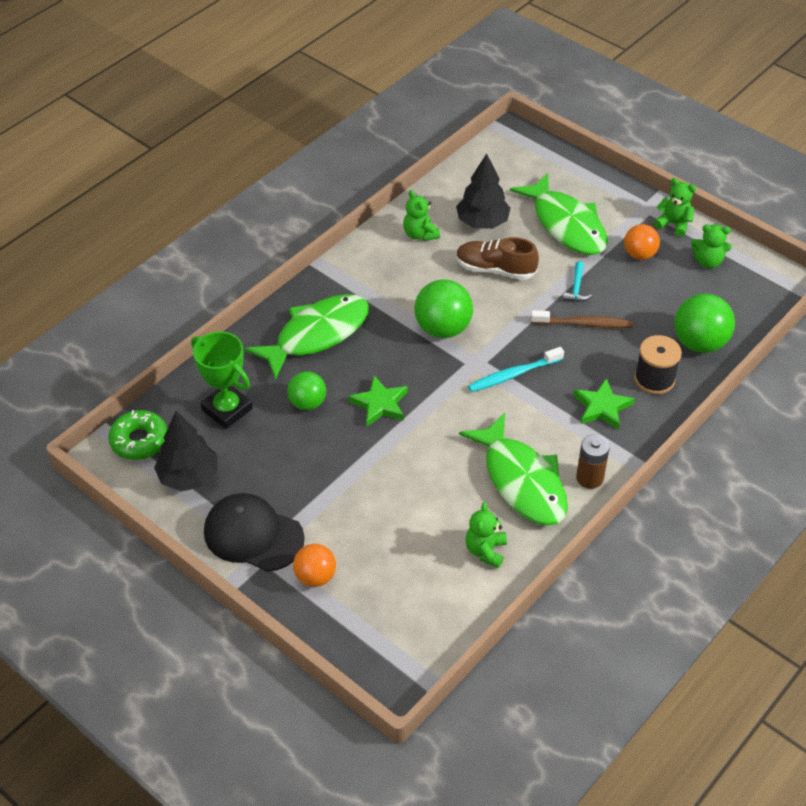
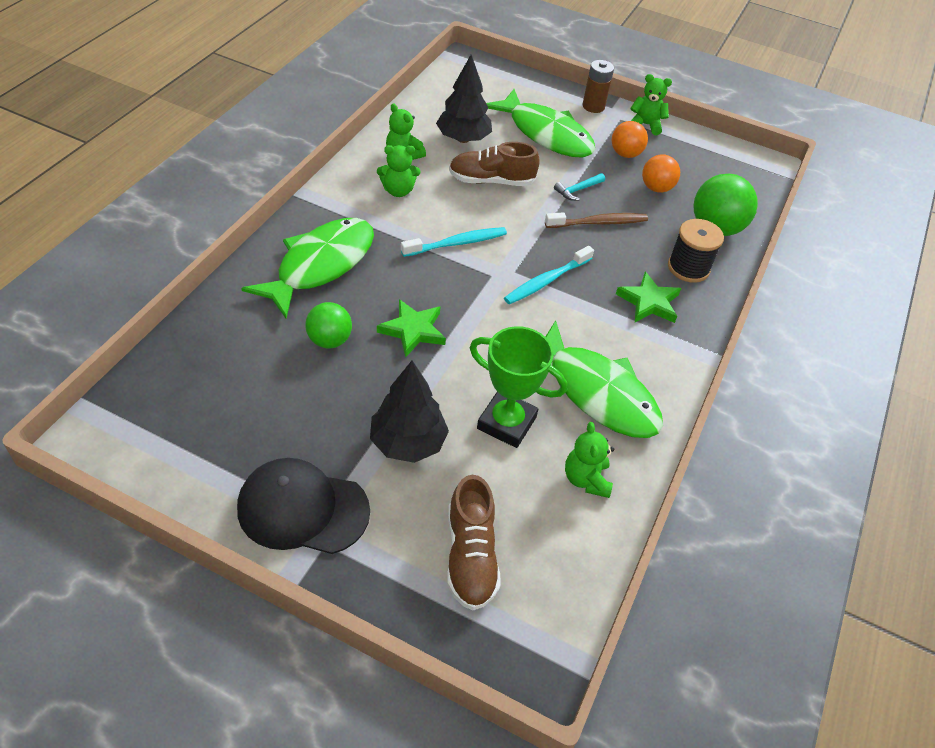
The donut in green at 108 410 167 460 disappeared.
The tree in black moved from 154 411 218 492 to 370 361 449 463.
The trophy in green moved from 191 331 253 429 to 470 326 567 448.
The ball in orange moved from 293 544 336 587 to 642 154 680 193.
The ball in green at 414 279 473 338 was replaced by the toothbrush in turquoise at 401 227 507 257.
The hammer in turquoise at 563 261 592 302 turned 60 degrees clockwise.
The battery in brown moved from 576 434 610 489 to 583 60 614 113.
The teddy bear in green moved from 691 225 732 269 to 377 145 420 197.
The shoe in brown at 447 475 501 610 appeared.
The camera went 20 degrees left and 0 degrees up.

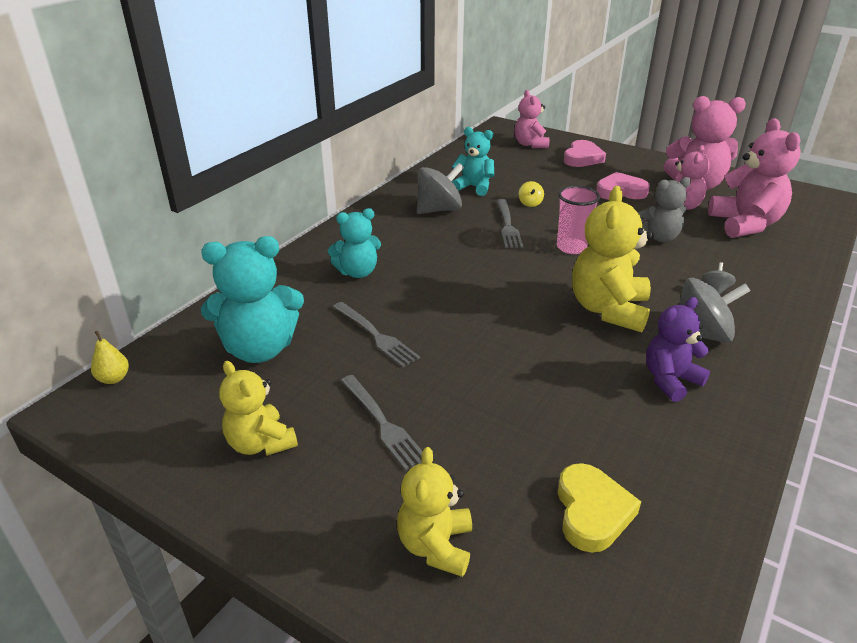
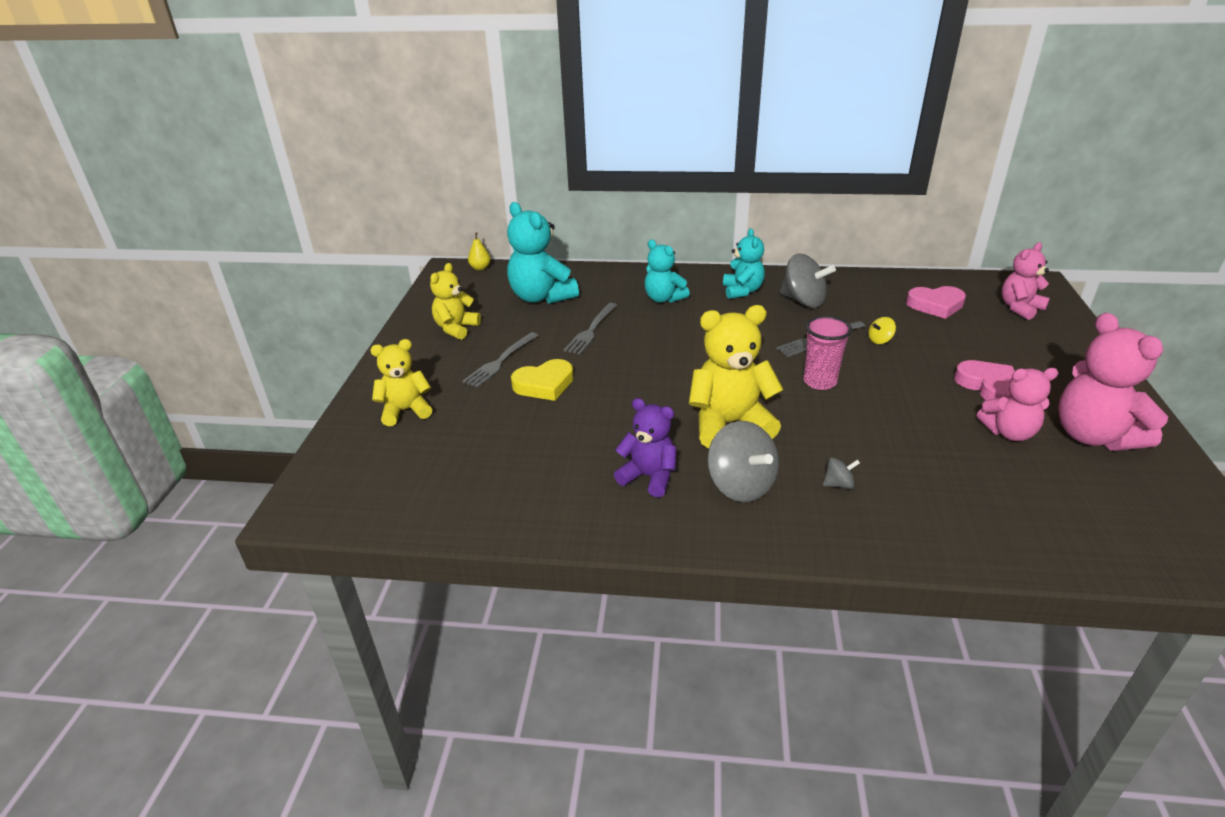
The teddy bear in turquoise moved from 452 127 494 196 to 723 228 765 299.
The heart in yellow moved from 558 463 641 553 to 511 359 574 401.
The heart in pink moved from 564 140 606 167 to 906 286 966 319.
The teddy bear in grey at 638 177 691 242 disappeared.
The teddy bear in pink at 708 119 801 238 disappeared.
The camera went 65 degrees right and 0 degrees up.

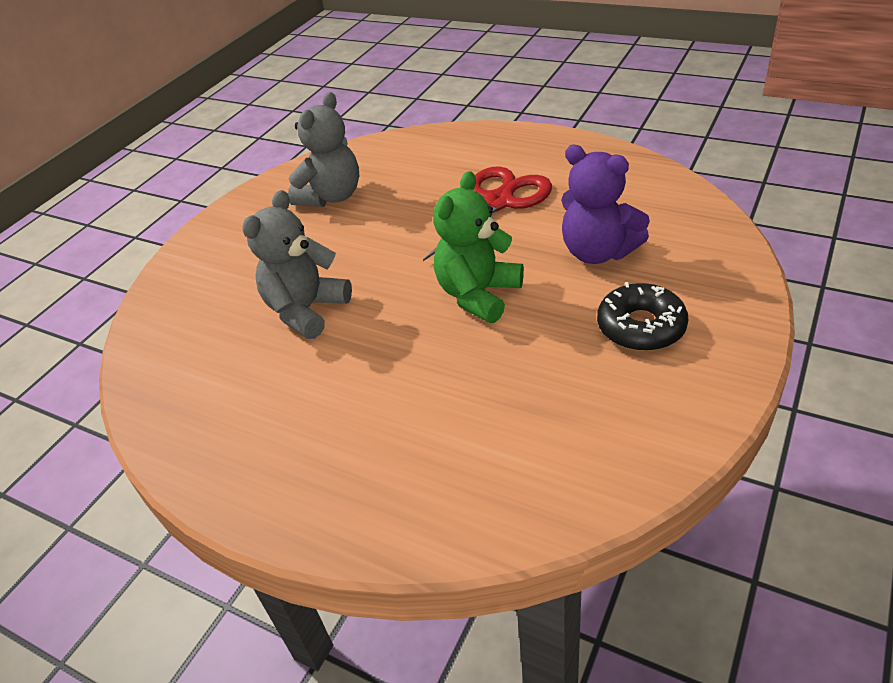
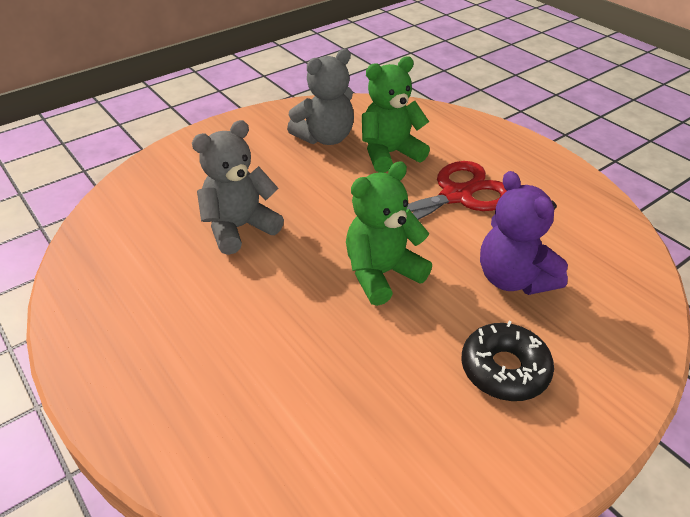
The teddy bear in green at 362 56 430 173 appeared.
The camera went 20 degrees right and 0 degrees up.

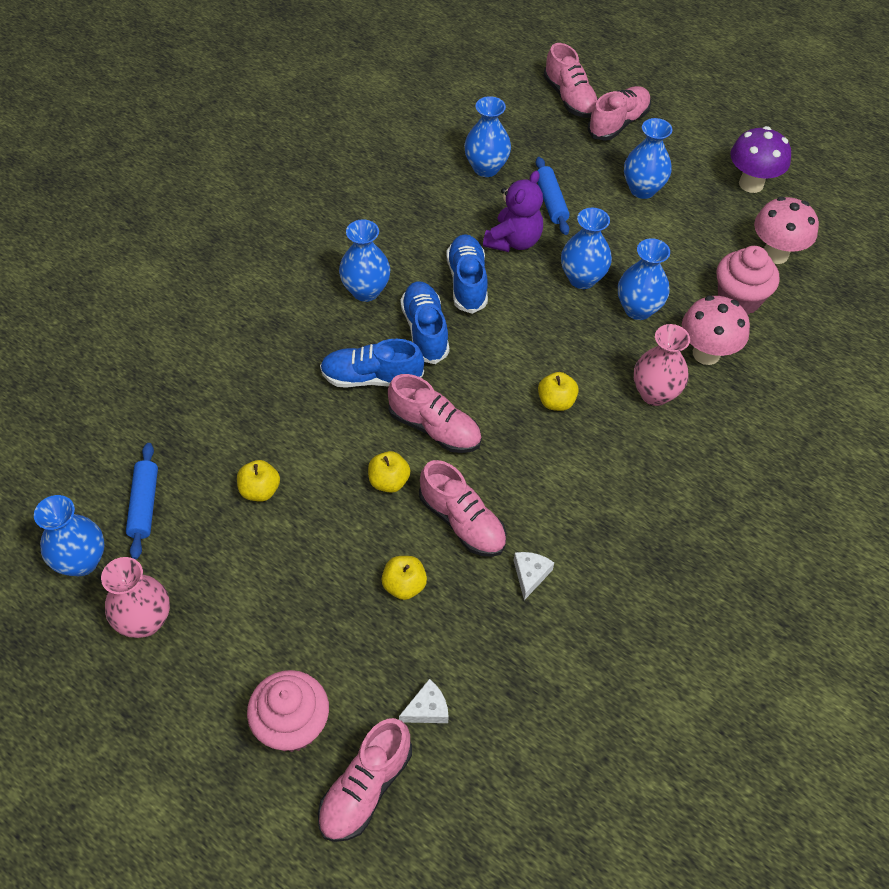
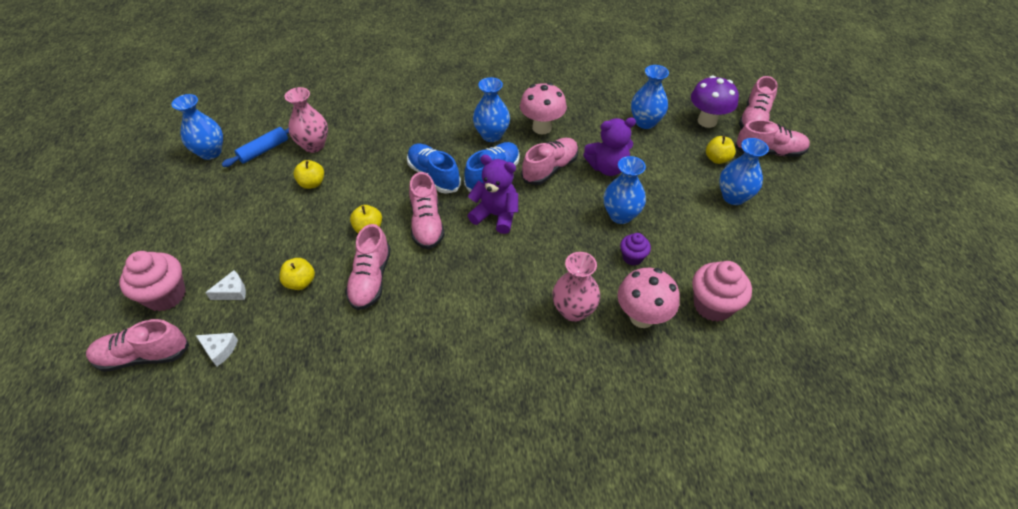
The vase in pink moved from 101 557 170 638 to 285 87 328 153.
The shoe in blue at 446 234 488 314 became the shoe in pink at 521 138 578 185.
The cheese in white moved from 514 552 554 600 to 205 270 246 300.
The rolling pin in blue at 536 157 570 235 disappeared.
The apple in yellow moved from 538 372 579 411 to 706 136 736 164.
The vase in blue at 618 238 670 320 was replaced by the cupcake in purple at 620 233 651 266.
The mushroom in purple moved from 730 126 791 193 to 691 76 739 128.
The mushroom in pink moved from 754 196 819 264 to 520 83 567 135.
The teddy bear in purple at 468 155 518 234 appeared.
The camera went 50 degrees right and 5 degrees down.

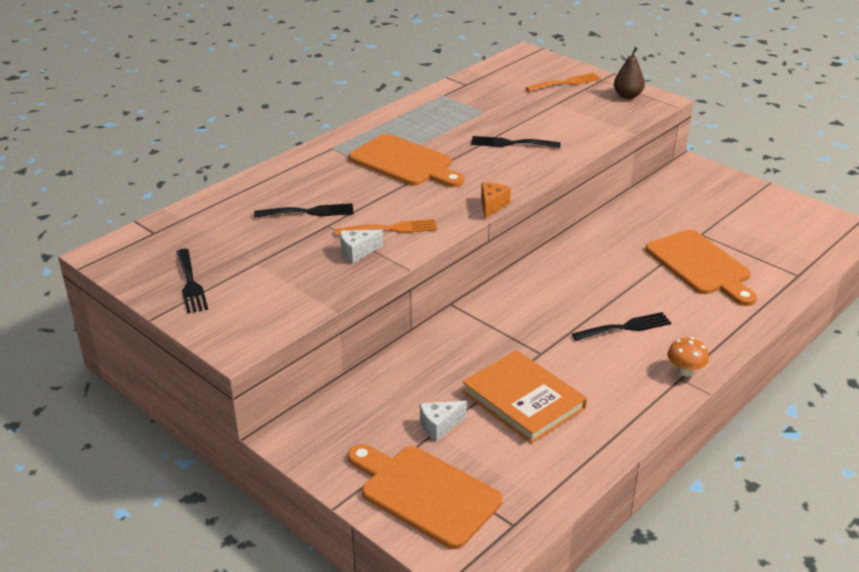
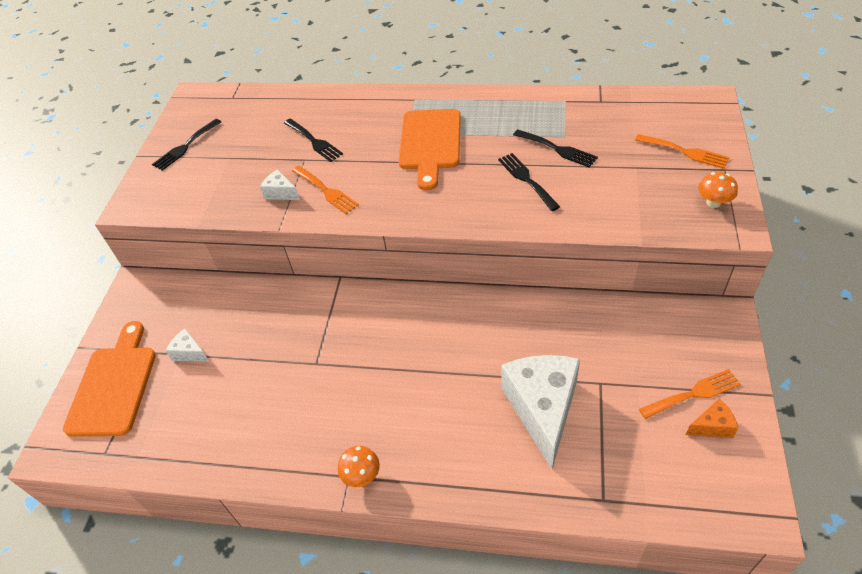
The book in orange at 462 350 587 444 disappeared.
The cheese in orange moved from 481 183 511 218 to 686 399 738 438.
The fork in black moved from 572 312 671 341 to 513 129 598 168.
The pear in brown at 614 47 645 99 was replaced by the mushroom in orange at 698 172 738 208.
The cutting board in orange at 646 230 757 306 was replaced by the cheese in white at 501 355 580 469.
The fork in orange at 639 369 741 419 appeared.
The camera went 60 degrees right and 15 degrees up.

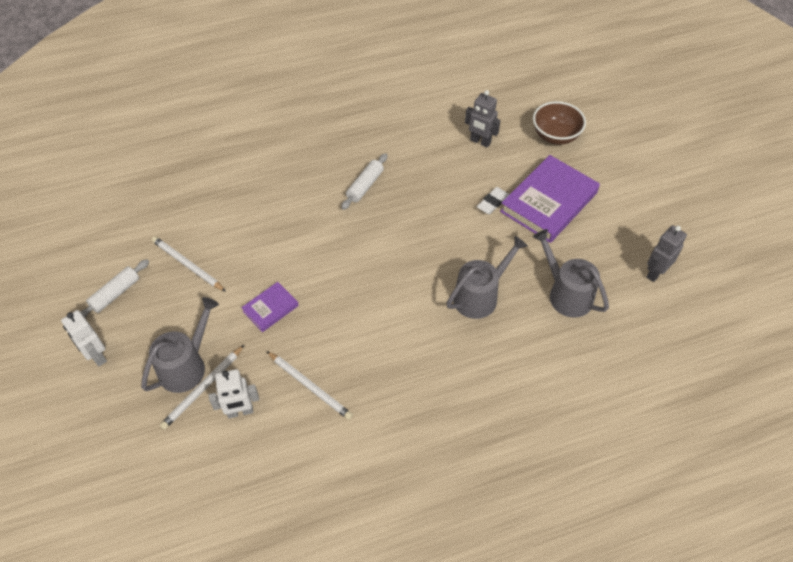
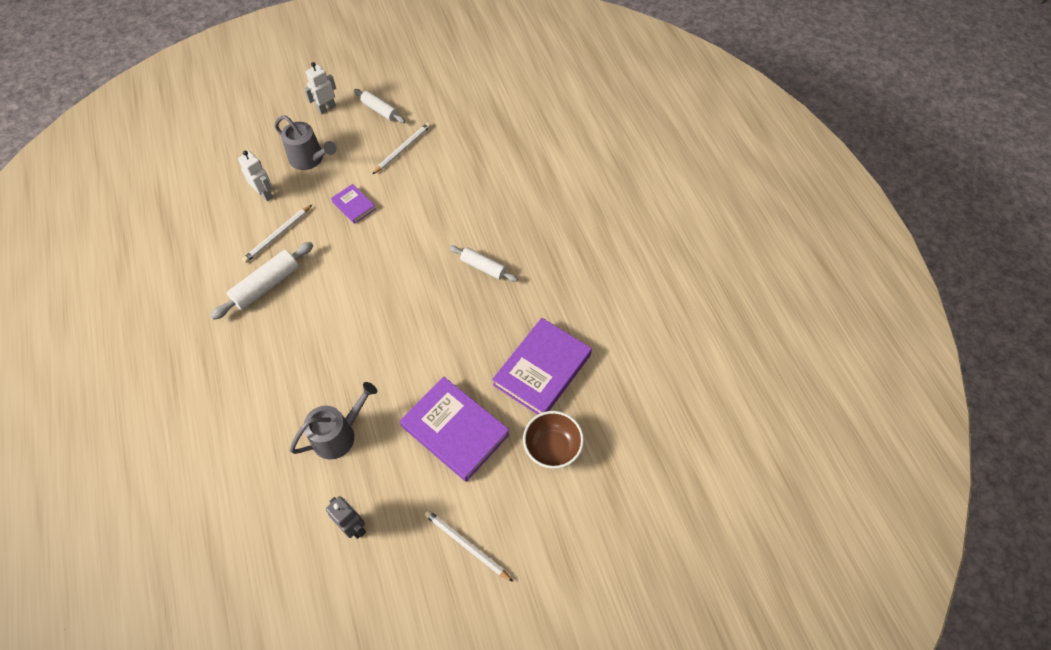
The pencil in white moved from 160 345 244 430 to 425 510 513 582.
The robot in white at 209 369 259 418 turned 150 degrees clockwise.
The watering can in grey at 446 236 528 319 disappeared.
The robot in grey at 465 90 501 148 was replaced by the book in purple at 492 318 592 415.
The eraser in white at 477 187 509 214 disappeared.
The rolling pin in white at 211 242 313 320 appeared.
The camera went 90 degrees right and 5 degrees up.

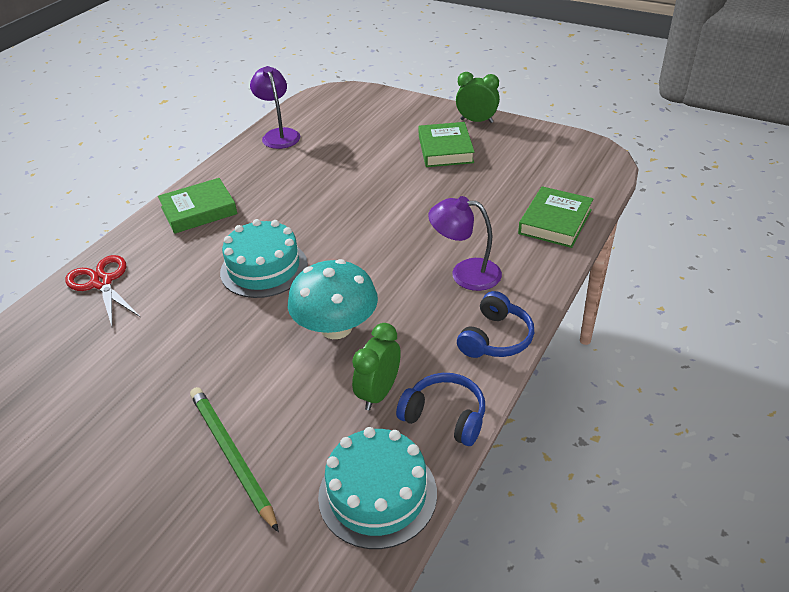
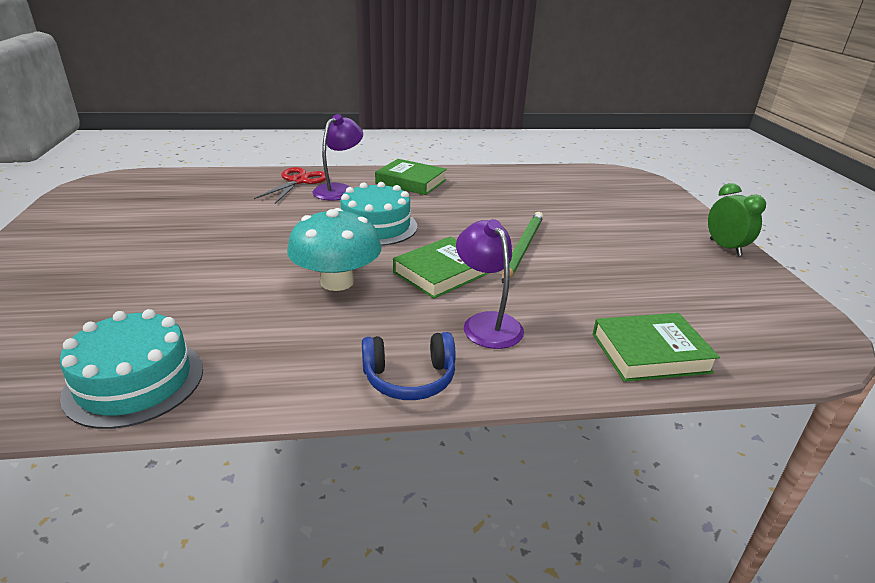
The pencil in green moved from 190 387 279 532 to 502 212 543 283.
The lamp in purple moved from 250 66 300 149 to 312 114 363 200.
The clock in green at 352 323 401 410 disappeared.
The headphones in blue at 396 373 485 446 disappeared.
The book in green moved from 418 122 475 167 to 393 237 489 299.
The camera went 50 degrees right and 10 degrees down.

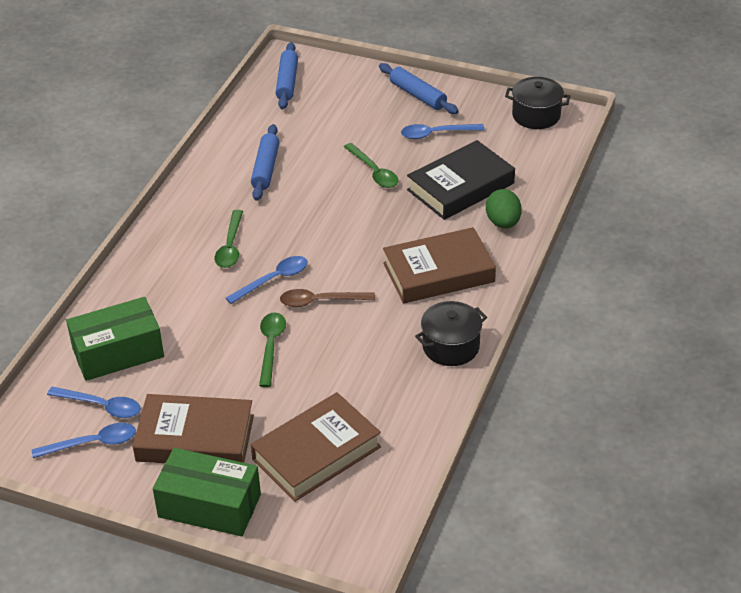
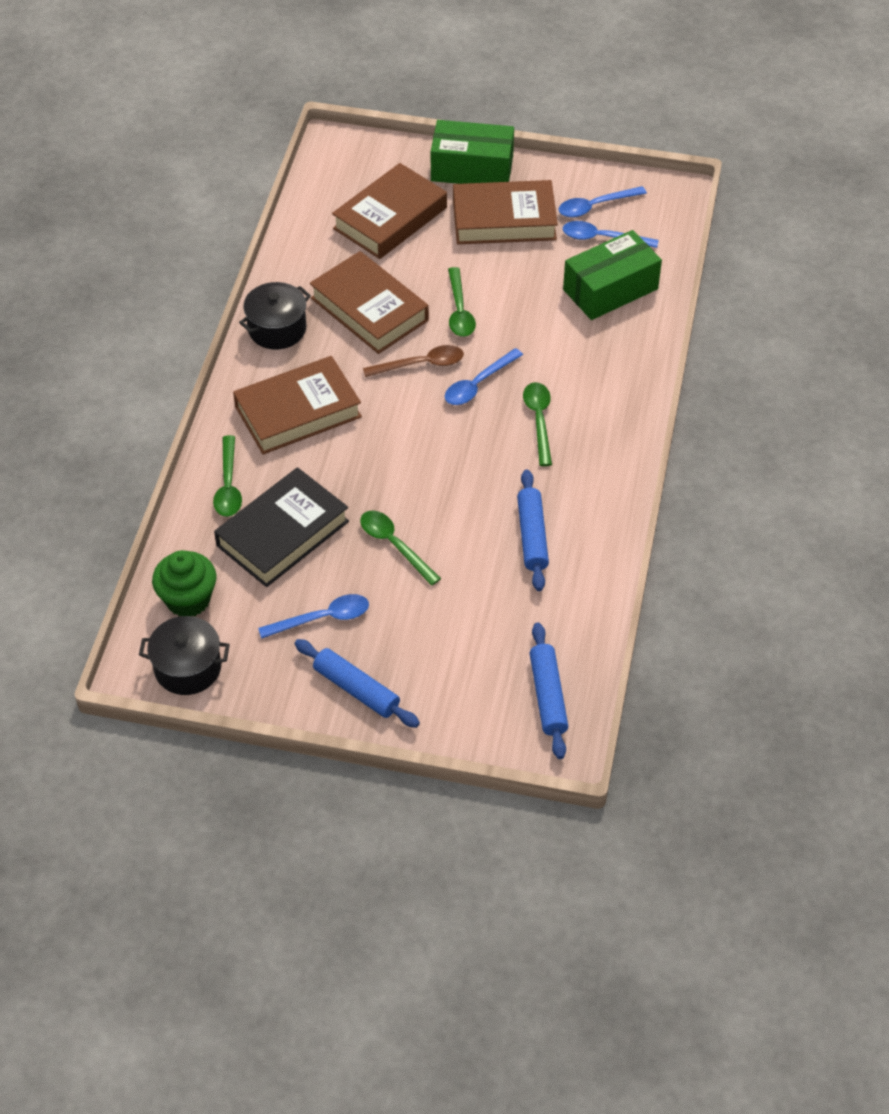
The egg in green at 486 189 522 229 was replaced by the spoon in green at 213 435 242 517.
The cupcake in green at 152 550 217 616 appeared.
The book in brown at 310 251 429 354 appeared.
The camera went 170 degrees right and 10 degrees up.

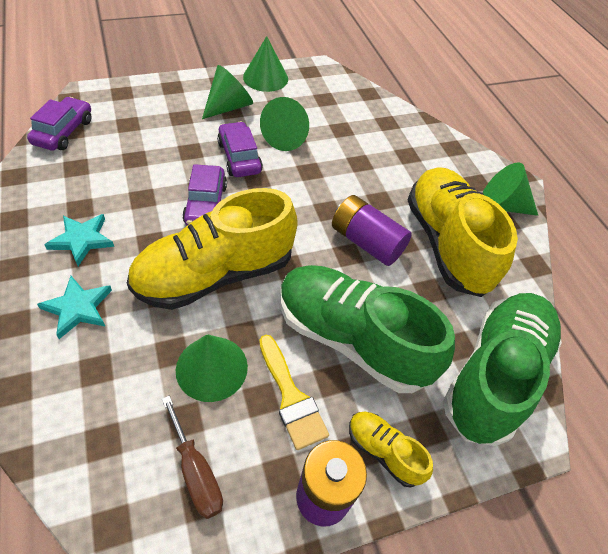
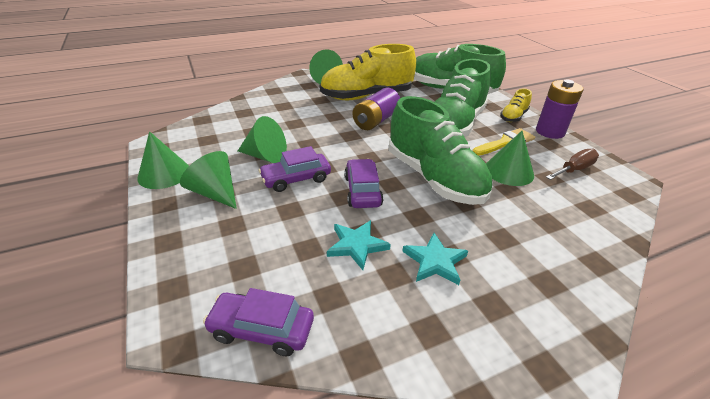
The star in turquoise moved from 37 276 112 339 to 327 220 391 270.
The shoe in yellow at 127 188 298 310 became the shoe in green at 389 96 493 205.
The car in purple at 182 164 227 225 turned 90 degrees counterclockwise.
The camera went 90 degrees left and 15 degrees down.

